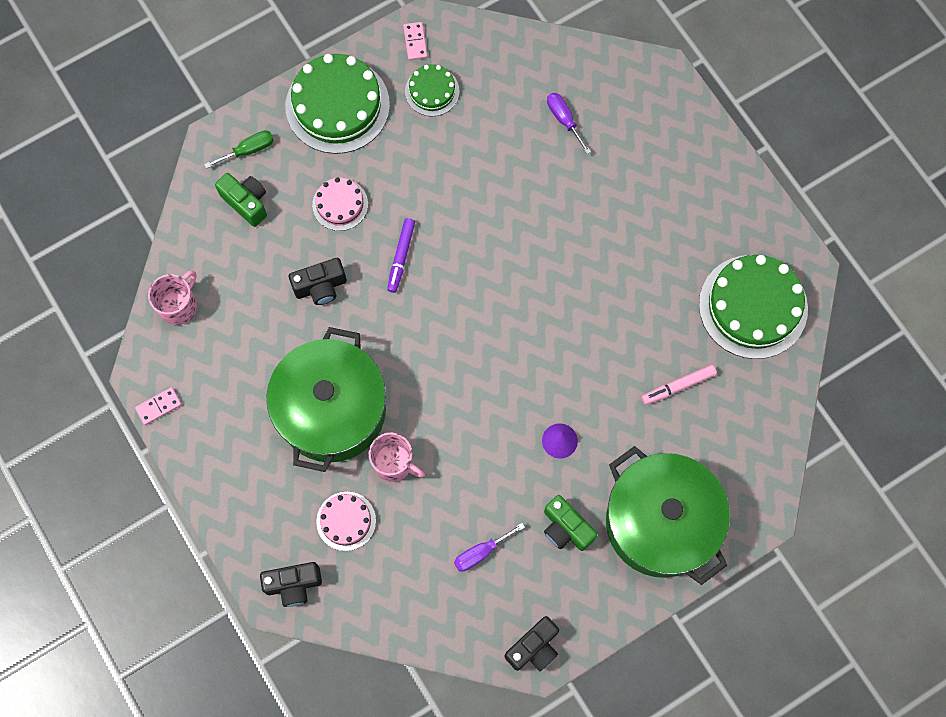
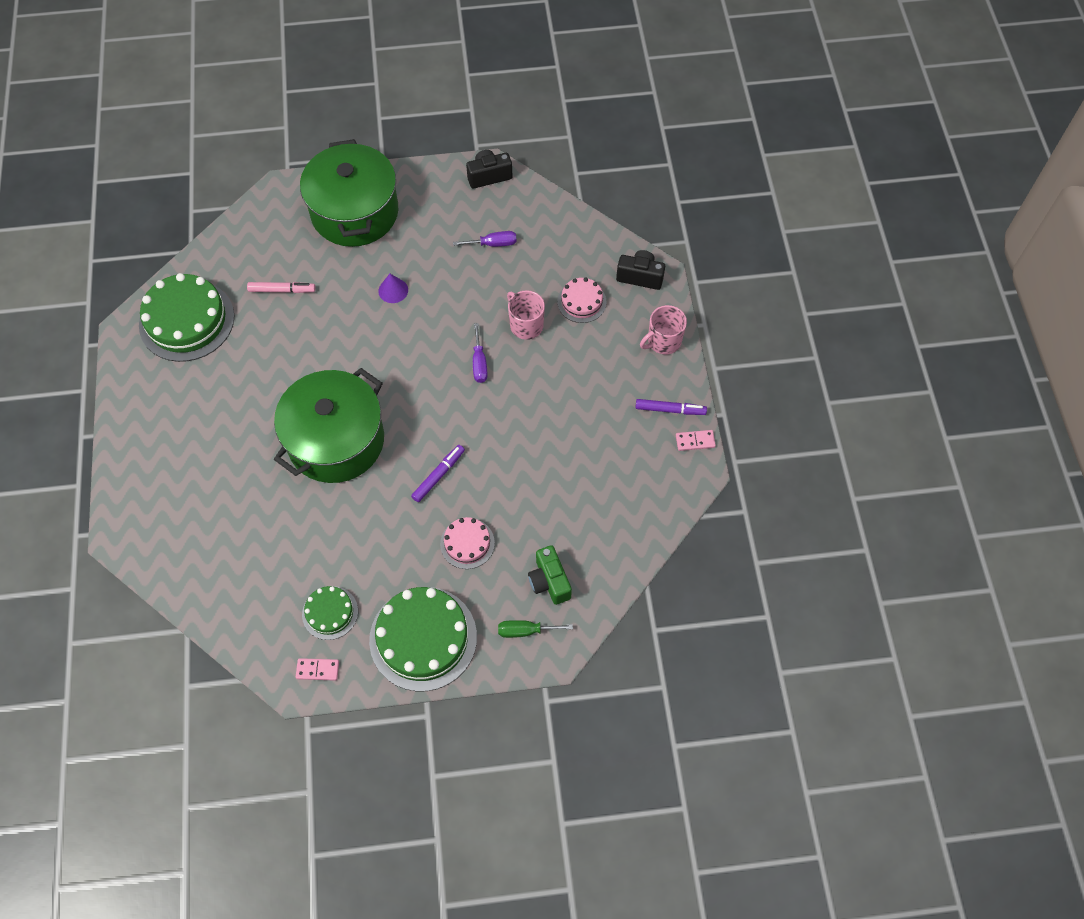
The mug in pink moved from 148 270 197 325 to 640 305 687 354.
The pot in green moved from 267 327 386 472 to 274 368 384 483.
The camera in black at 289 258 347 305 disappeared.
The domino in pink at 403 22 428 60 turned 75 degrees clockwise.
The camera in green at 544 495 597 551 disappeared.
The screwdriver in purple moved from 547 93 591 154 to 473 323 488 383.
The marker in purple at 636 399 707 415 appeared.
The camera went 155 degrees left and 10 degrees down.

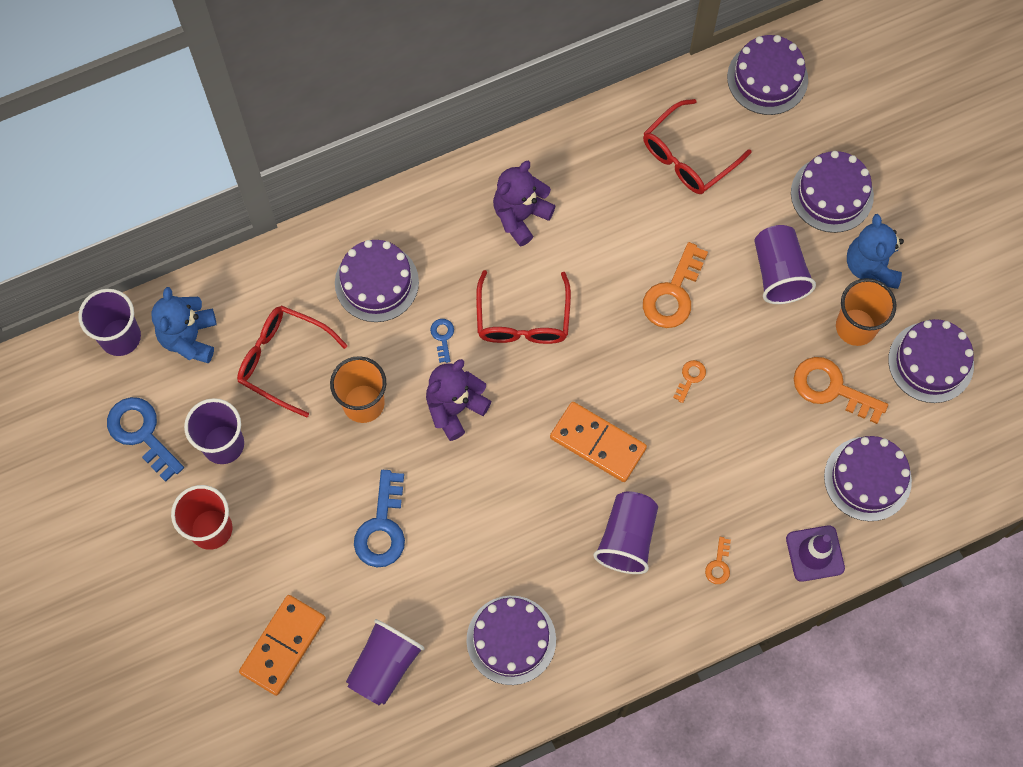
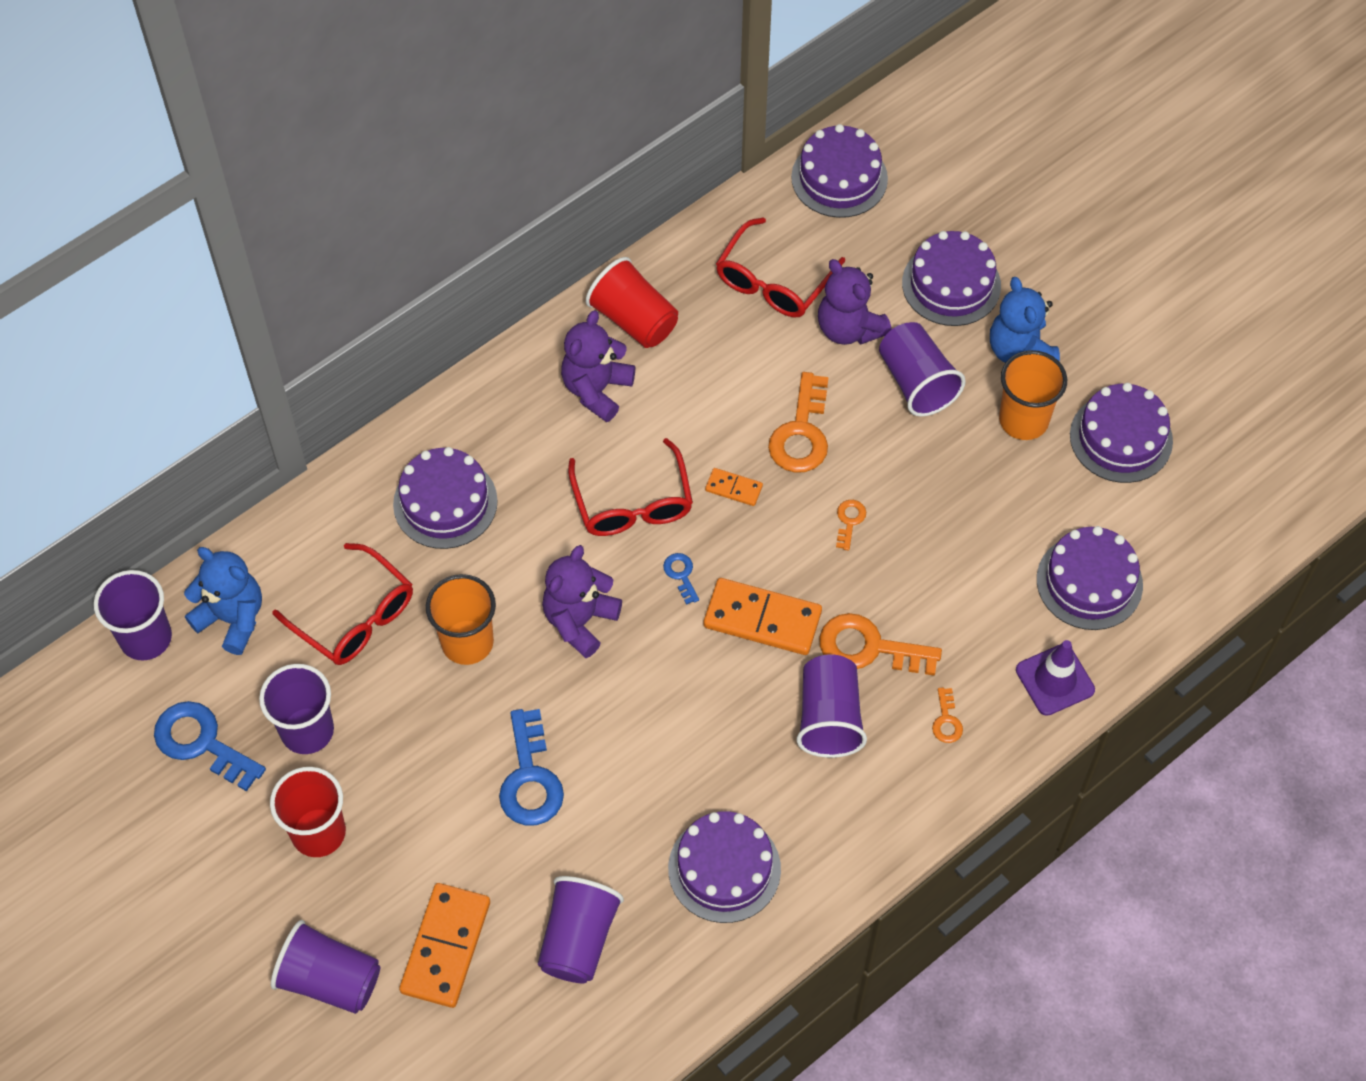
The teddy bear in blue at 151 287 217 363 turned 135 degrees clockwise.
The glasses in red at 237 305 347 417 turned 150 degrees counterclockwise.
The key in blue moved from 430 319 454 363 to 663 553 699 605.
The key in orange moved from 794 357 888 424 to 819 613 942 676.
The cup in purple at 271 920 380 1014 appeared.
The cup in red at 586 257 678 348 appeared.
The domino in orange at 705 468 763 506 appeared.
The teddy bear in purple at 818 259 892 345 appeared.
The camera went 15 degrees left and 10 degrees down.

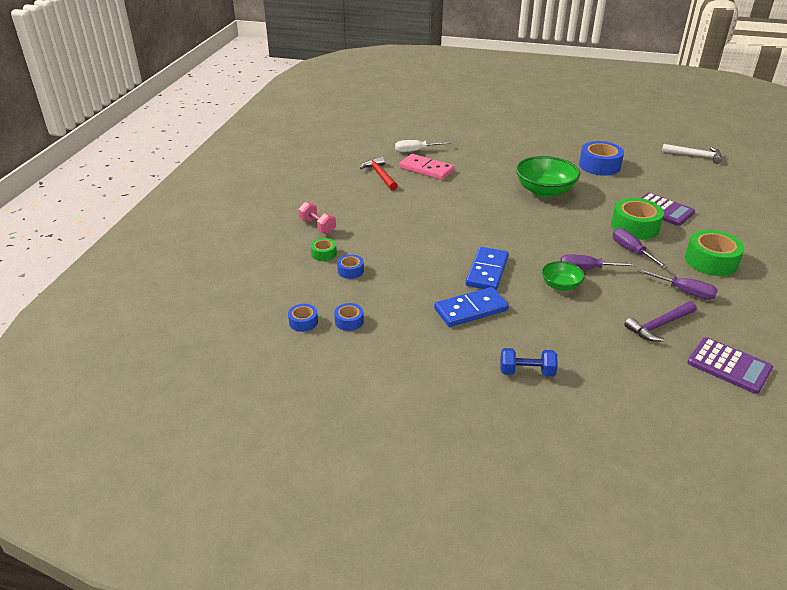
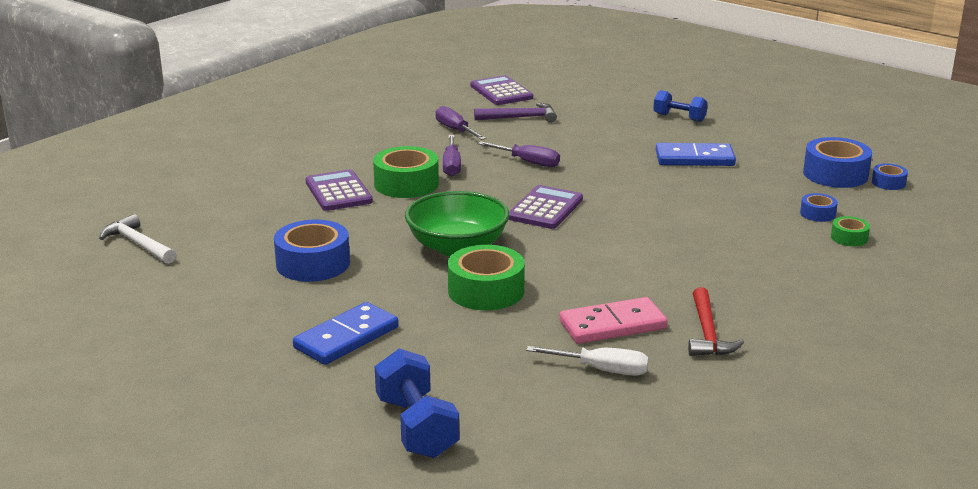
The dumbbell in pink at 298 202 336 234 disappeared.
The tape in blue at 334 303 364 331 changed to 1.95 times the size.
The domino in pink at 399 154 454 180 turned 75 degrees counterclockwise.
The domino in blue moved from 466 247 509 291 to 293 302 399 365.
The bowl in green at 542 261 585 291 disappeared.
The tape in green moved from 685 230 745 276 to 448 245 525 310.
The dumbbell in blue at 375 349 459 458 appeared.
The calculator in purple at 508 185 583 229 appeared.
The camera went 155 degrees left and 10 degrees down.

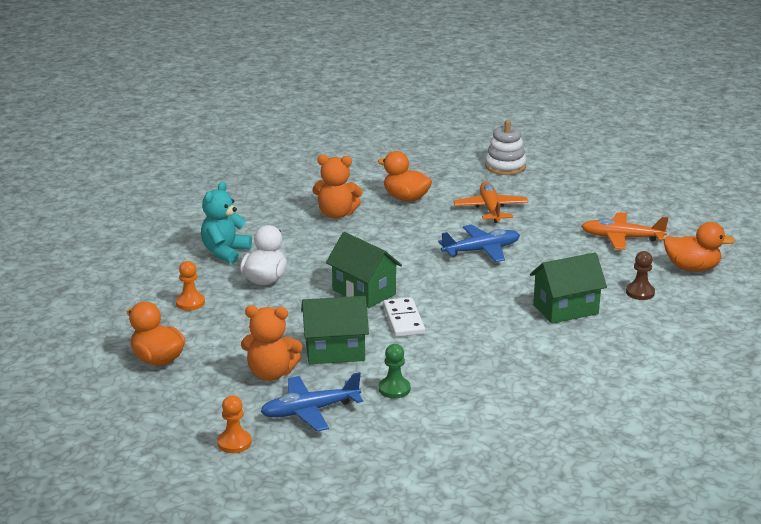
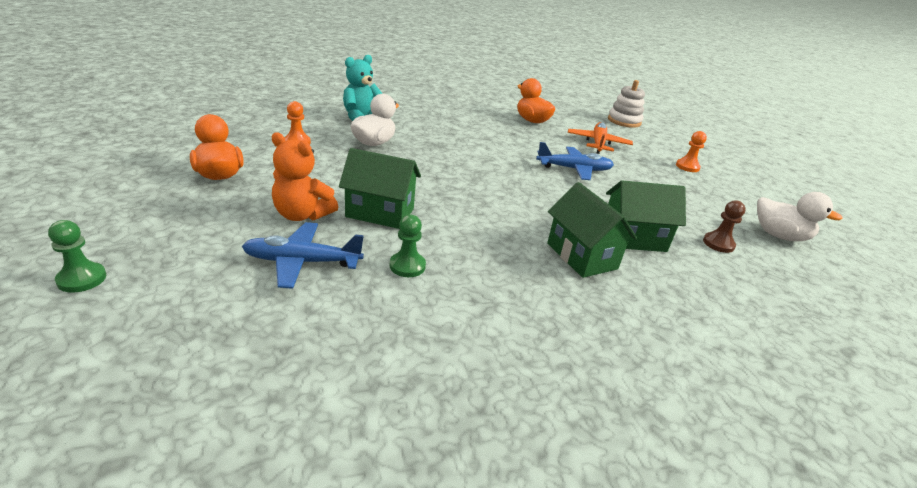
The pawn in orange moved from 217 395 252 453 to 676 131 707 172.
The teddy bear in orange at 312 155 363 219 disappeared.
The house in green moved from 326 232 402 308 to 547 182 637 278.
The domino in white at 383 297 425 337 disappeared.
The plane in orange at 581 212 669 250 disappeared.
The duck in orange at 664 222 735 272 became the duck in white at 757 192 843 241.
The pawn in green at 48 220 106 293 appeared.
The camera went 15 degrees right and 5 degrees up.

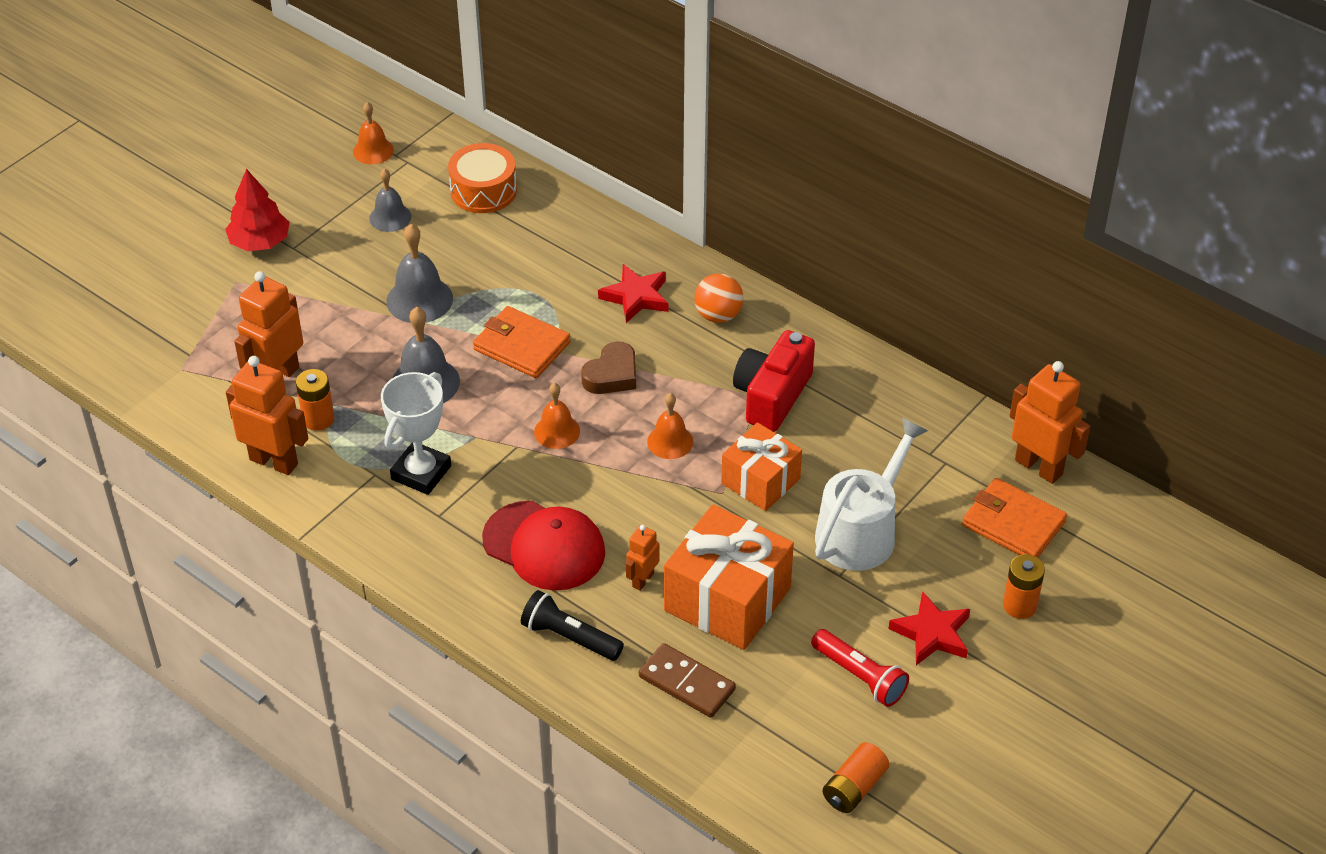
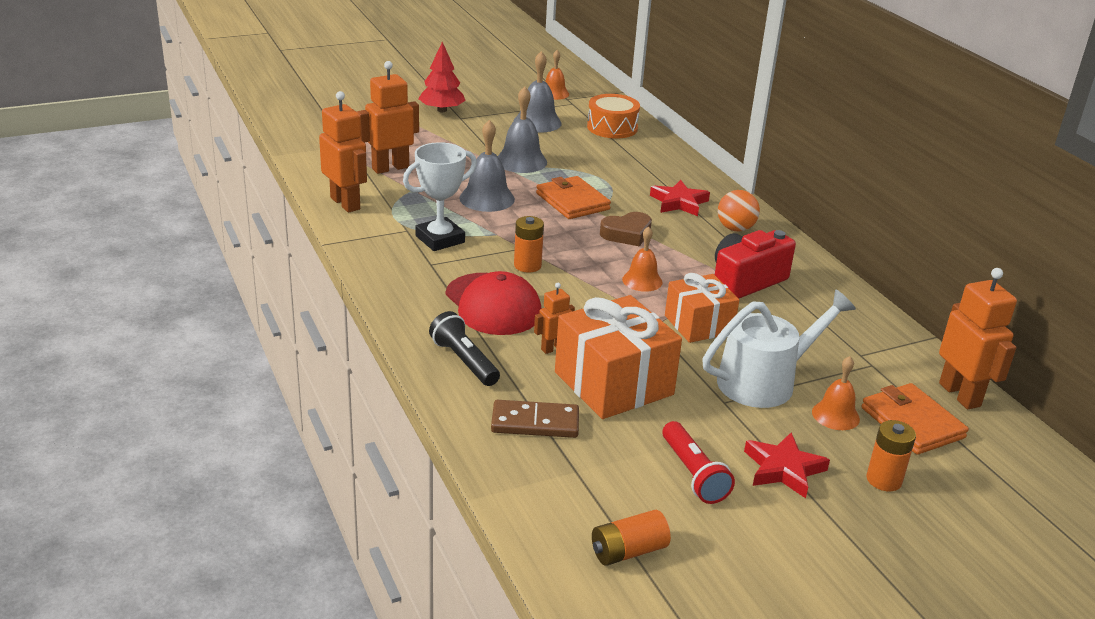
The battery in orange moved from 296 369 334 431 to 514 216 544 272.
The bell in grey at 369 169 411 232 changed to 1.53 times the size.
The bell in orange moved from 534 383 580 449 to 812 356 860 430.
The domino in brown at 639 643 736 718 turned 60 degrees counterclockwise.
The camera went 25 degrees right and 15 degrees down.

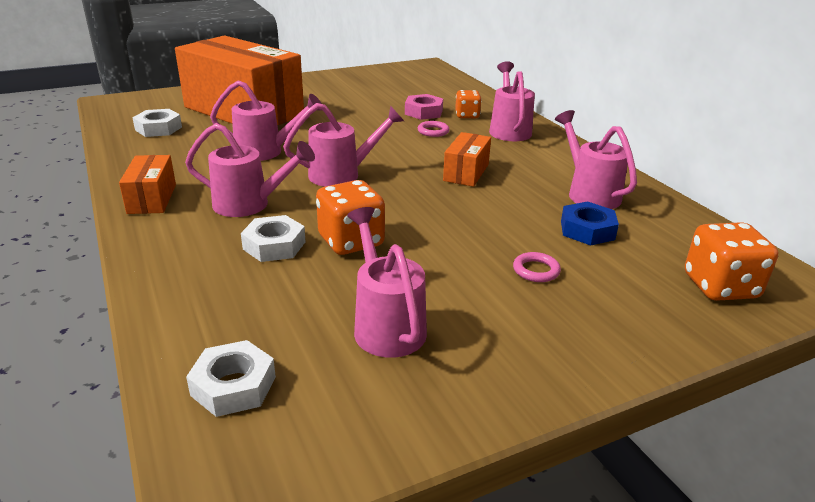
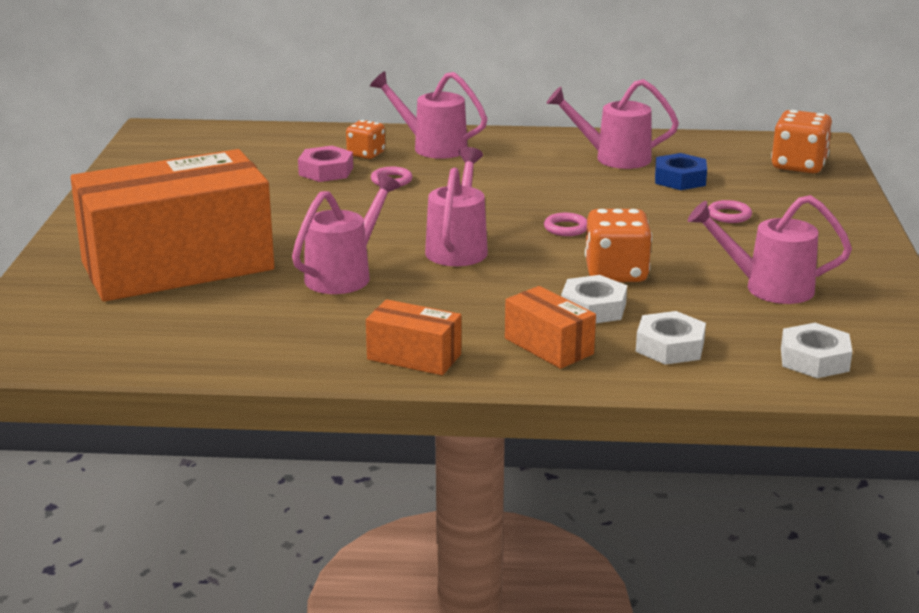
The nut in white moved from 132 109 182 137 to 636 311 706 365.
The watering can in pink at 185 123 315 217 disappeared.
The box in orange moved from 443 132 491 187 to 505 286 596 369.
The ring in pink at 544 213 587 236 appeared.
The camera went 60 degrees left and 5 degrees down.

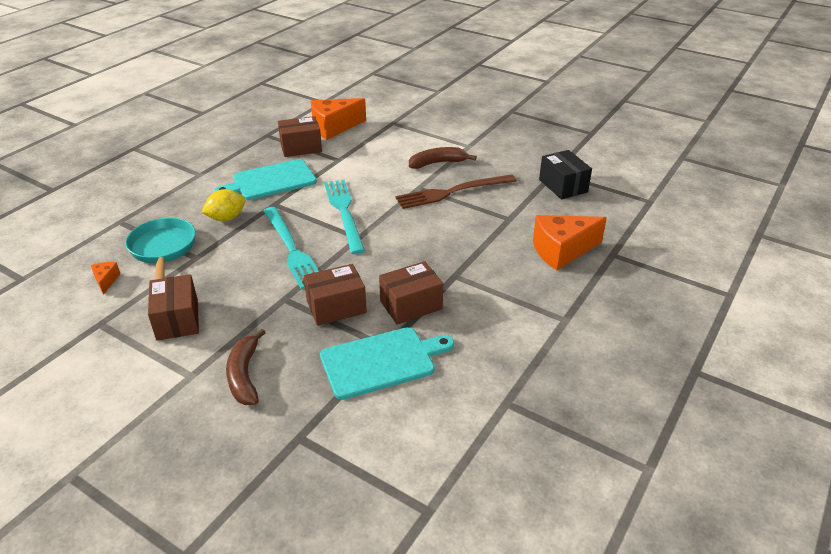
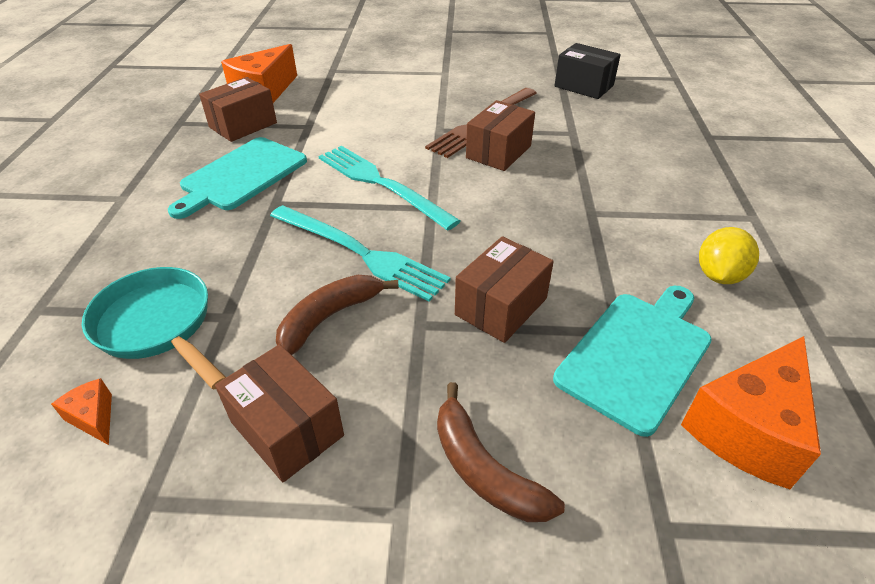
The lemon in yellow moved from 201 189 246 221 to 699 227 759 284.
The box in brown moved from 379 261 443 325 to 466 100 535 171.
The banana in brown moved from 409 147 477 169 to 276 275 399 355.
The cheese in orange moved from 533 215 607 270 to 681 336 821 489.
The camera went 30 degrees left and 5 degrees up.

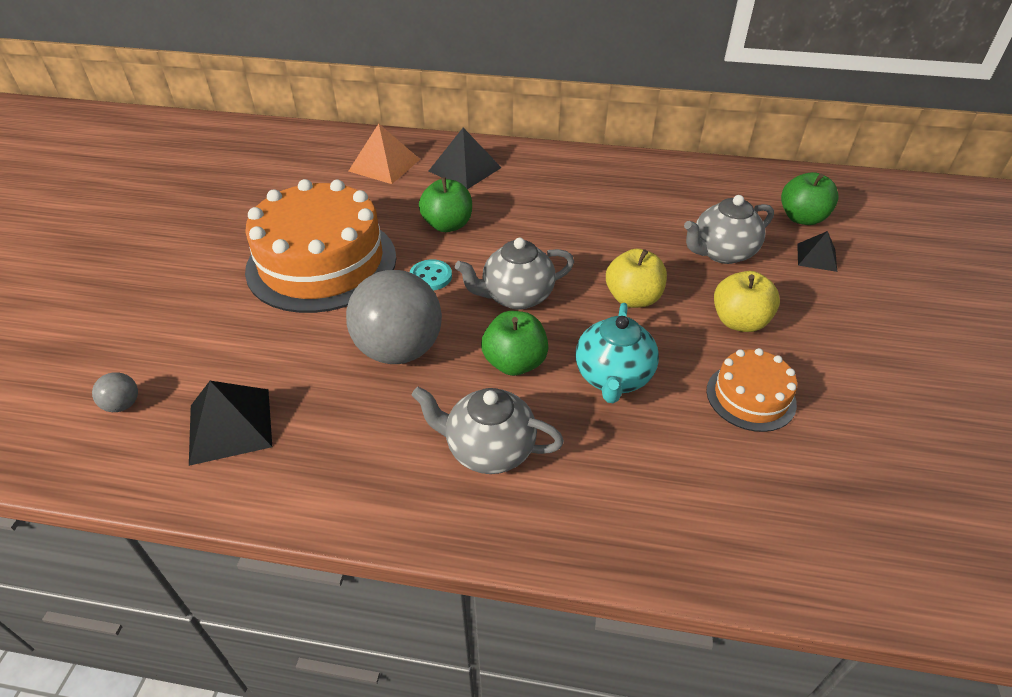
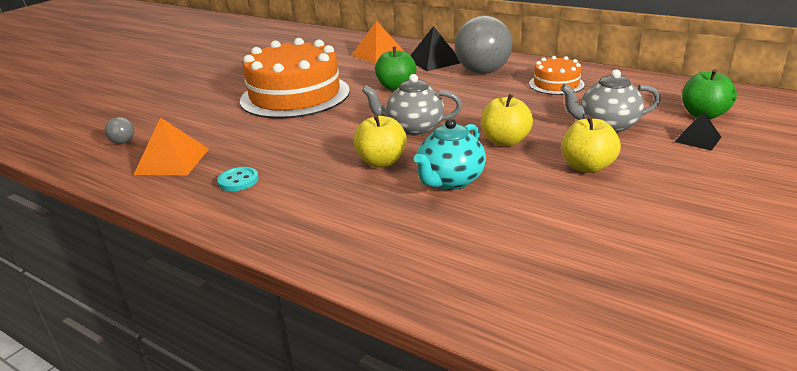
The pyramid in black at 189 381 272 466 became the pyramid in orange at 134 118 209 175.
The ball in grey moved from 346 270 442 364 to 455 16 512 74.
The button in turquoise moved from 410 259 452 290 to 217 167 259 191.
The teapot in grey at 412 387 564 474 disappeared.
The apple in green at 481 311 548 376 became the apple in yellow at 353 114 407 167.
The cake in orange moved from 707 348 797 432 to 529 56 584 95.
The camera went 25 degrees right and 15 degrees down.

